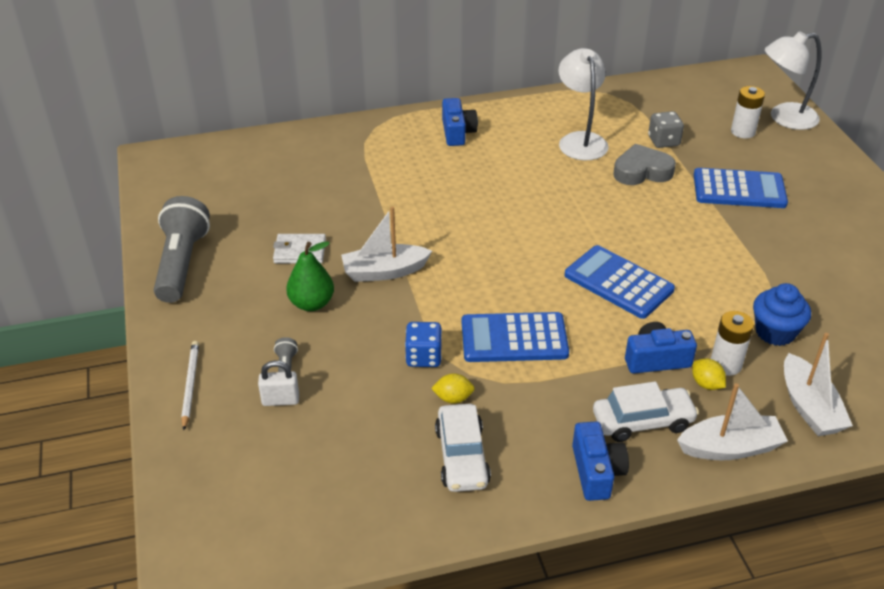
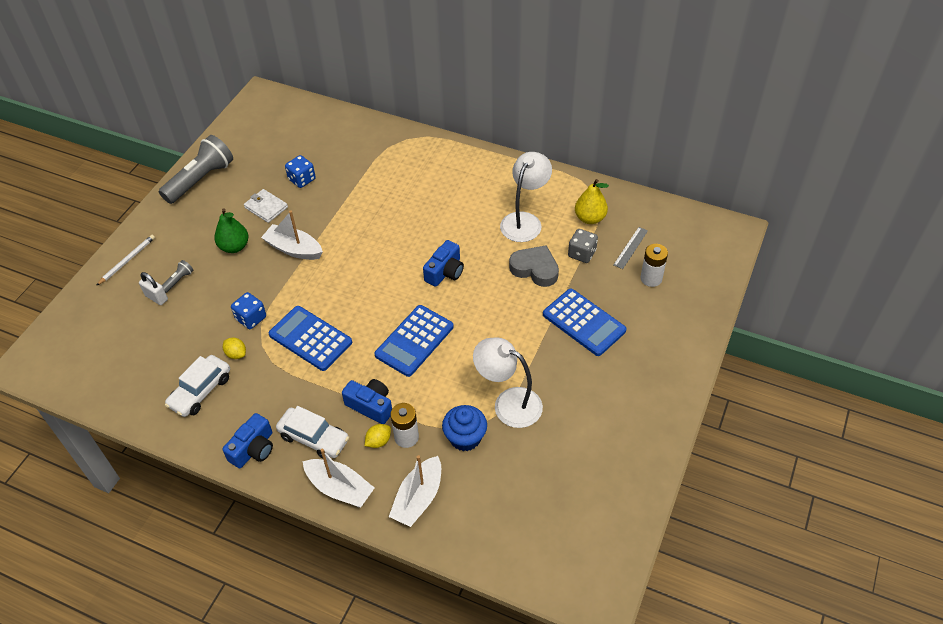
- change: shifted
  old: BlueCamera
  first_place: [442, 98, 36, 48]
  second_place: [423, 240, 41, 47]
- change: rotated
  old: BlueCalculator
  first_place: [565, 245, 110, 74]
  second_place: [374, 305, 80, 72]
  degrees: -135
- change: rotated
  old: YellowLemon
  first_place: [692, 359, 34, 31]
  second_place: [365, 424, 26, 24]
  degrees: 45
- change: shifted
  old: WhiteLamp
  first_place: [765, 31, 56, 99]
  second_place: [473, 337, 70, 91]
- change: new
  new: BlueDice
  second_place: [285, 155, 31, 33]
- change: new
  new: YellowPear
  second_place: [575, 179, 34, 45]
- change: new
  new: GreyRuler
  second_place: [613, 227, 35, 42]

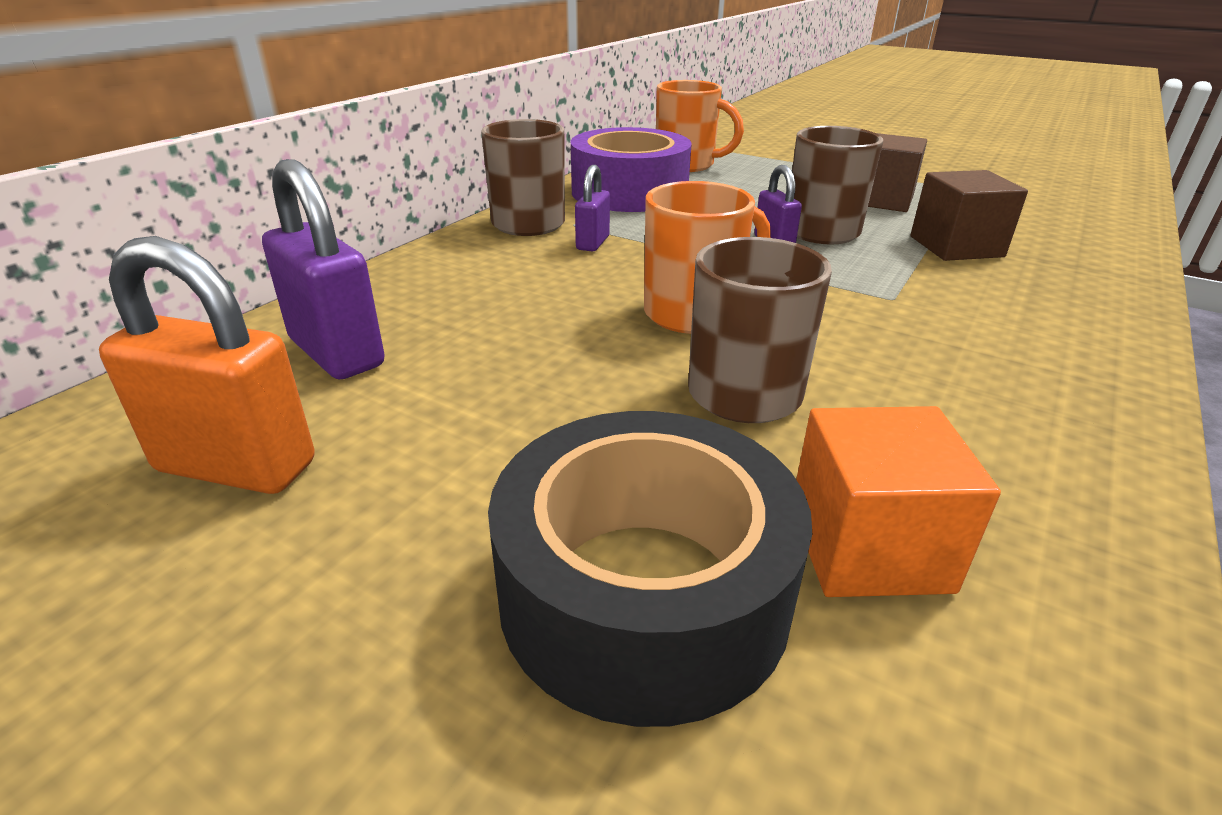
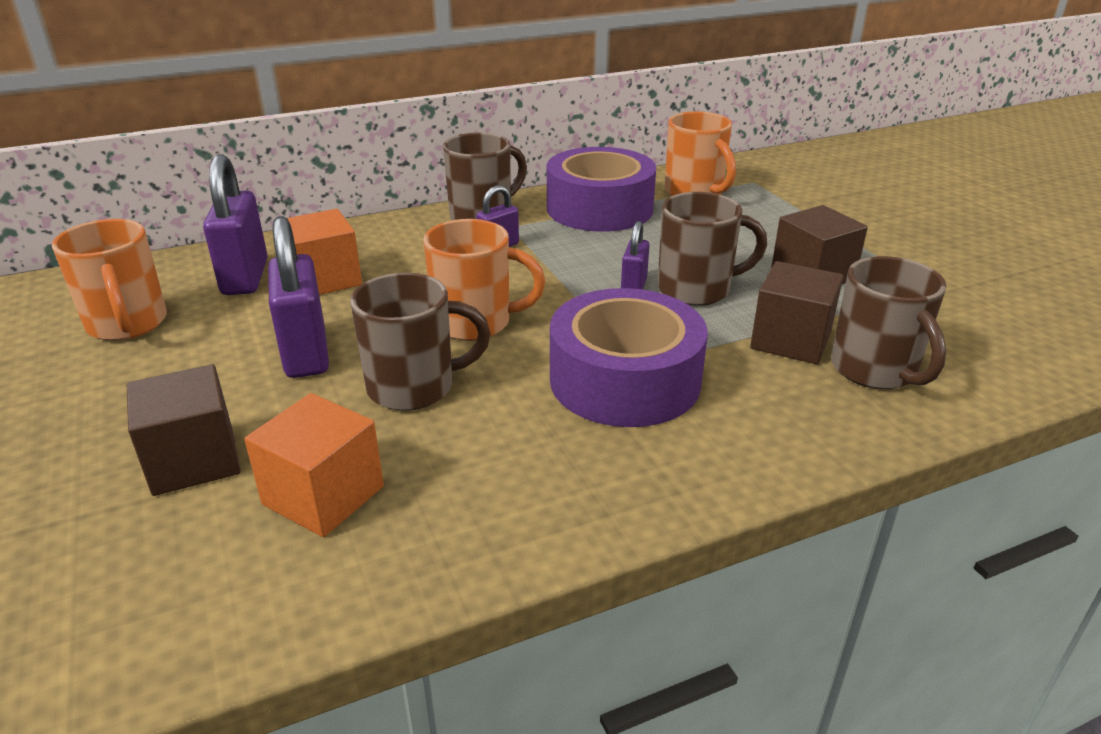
- change: swapped
  old: OrangePadlock
  new: OrangeMug
  first_place: [99, 236, 216, 258]
  second_place: [52, 219, 115, 122]
- change: swapped
  old: BlackTape
  new: BrownCube
  first_place: [488, 411, 324, 316]
  second_place: [127, 364, 114, 132]
- change: new
  new: PurplePadlock
  second_place: [268, 216, 61, 162]
- change: new
  new: OrangeCube
  second_place: [287, 209, 75, 86]
- change: new
  new: PurpleTape
  second_place: [550, 288, 158, 139]
- change: new
  new: BrownMug
  second_place: [831, 256, 115, 133]

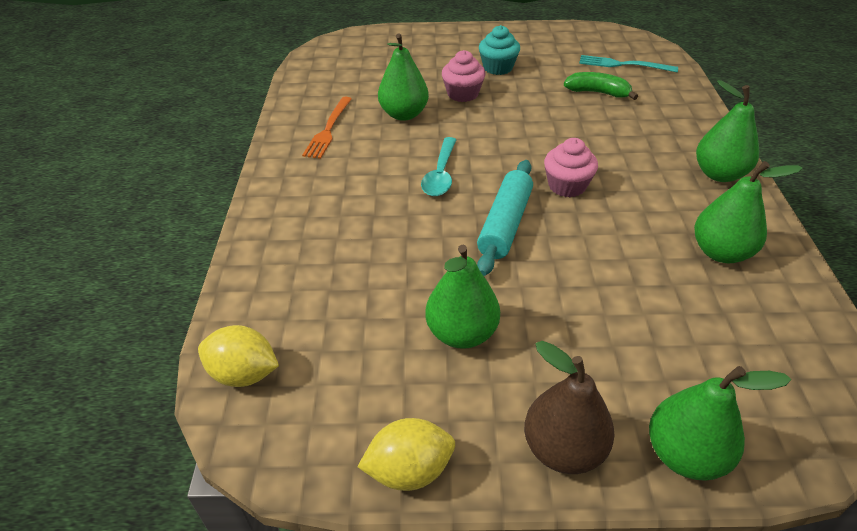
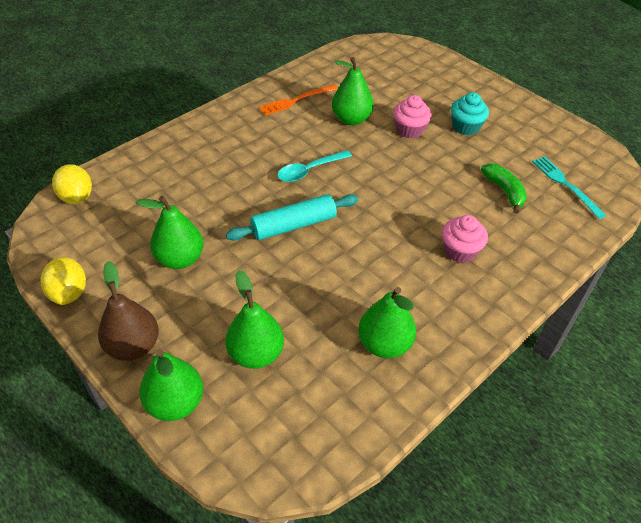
- change: rotated
  old: YellowLemon
  first_place: [358, 418, 97, 73]
  second_place: [41, 257, 45, 48]
  degrees: 45
- change: shifted
  old: PinkCupcake
  first_place: [544, 138, 54, 59]
  second_place: [442, 215, 46, 48]
- change: shifted
  old: GreenPear
  first_place: [696, 80, 63, 102]
  second_place: [225, 270, 59, 99]

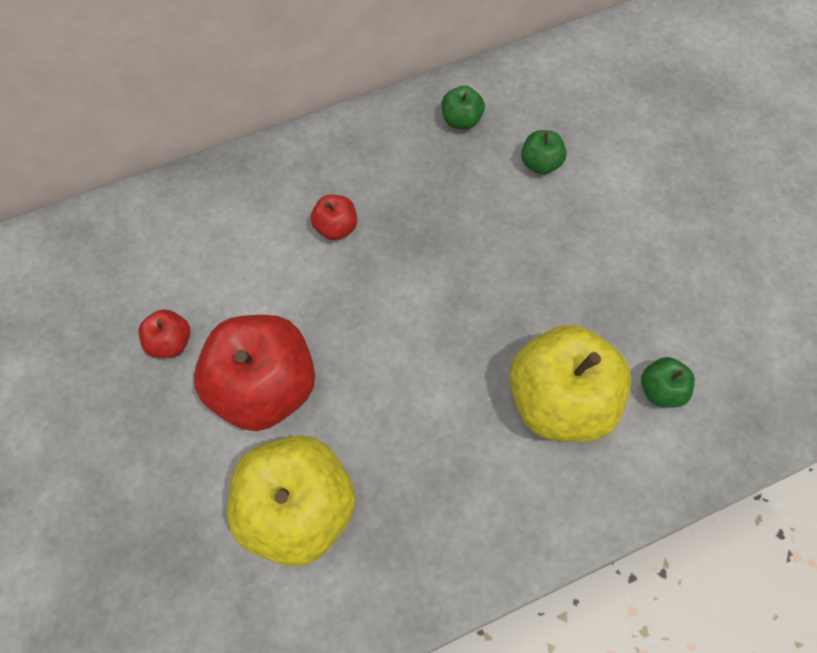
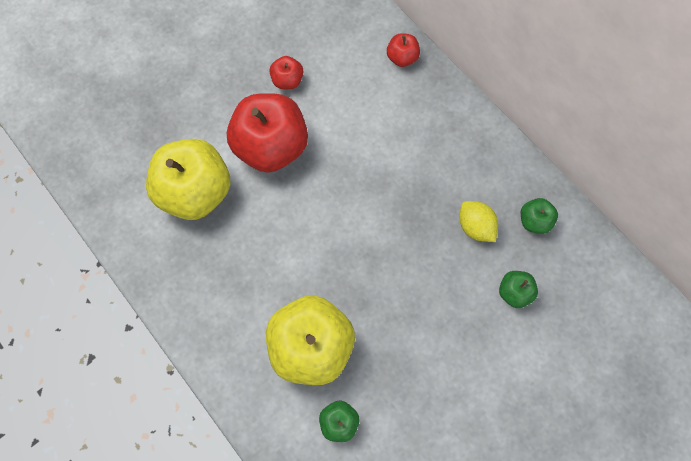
- change: shifted
  old: RedApple
  first_place: [311, 195, 46, 45]
  second_place: [387, 33, 33, 34]
- change: new
  new: YellowLemon
  second_place: [459, 201, 39, 41]

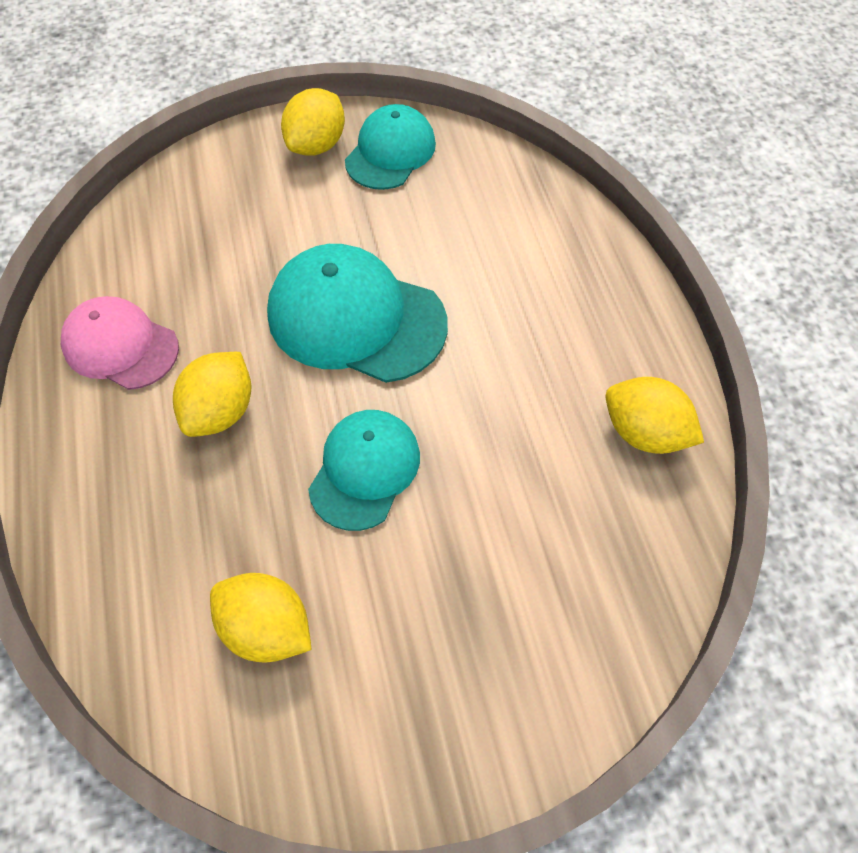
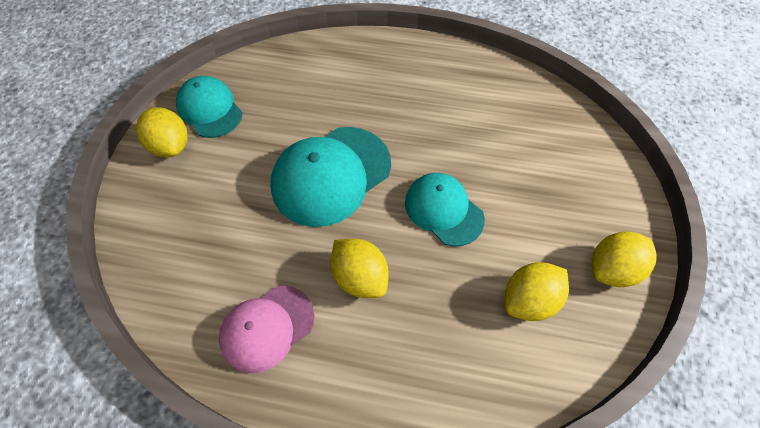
- change: shifted
  old: YellowLemon
  first_place: [605, 377, 99, 77]
  second_place: [592, 232, 65, 55]

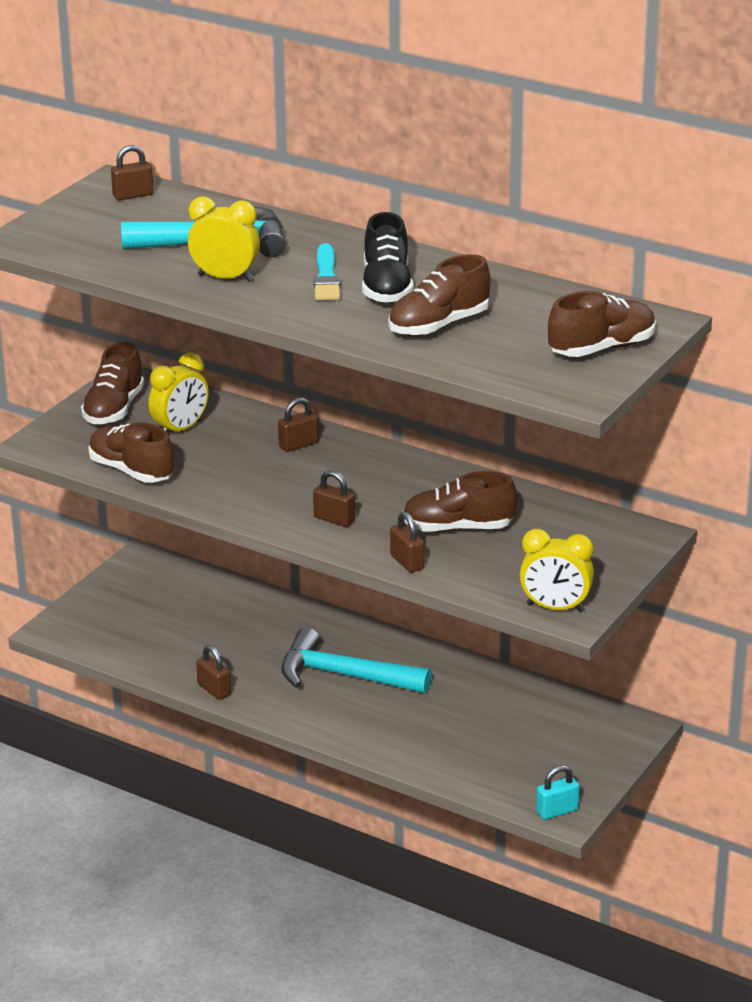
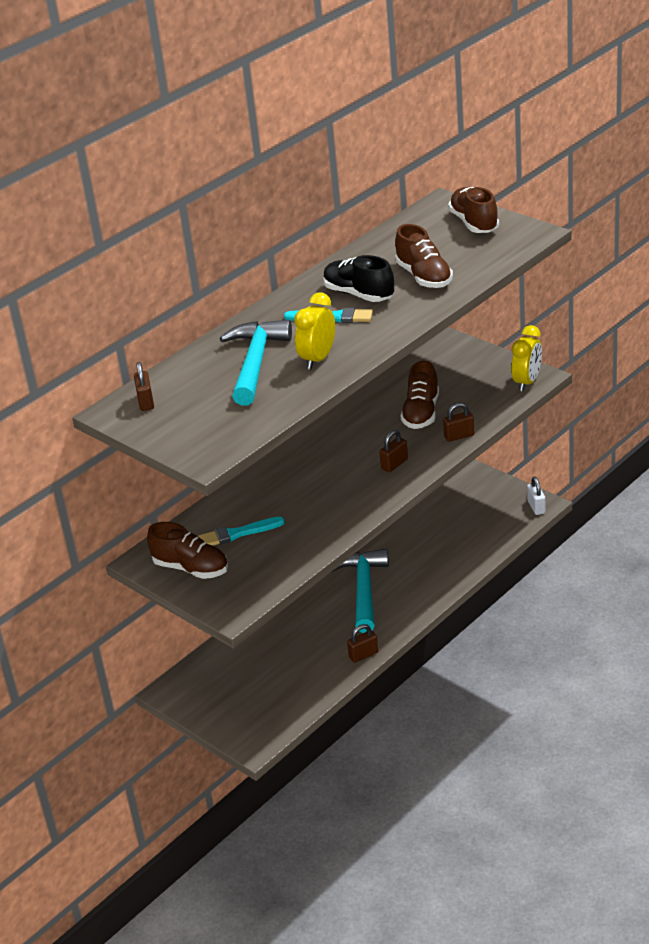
- change: gone
  old: BrownShoe
  first_place: [88, 422, 86, 61]
- change: swapped
  old: YellowClock
  new: TurquoiseBrush
  first_place: [148, 352, 61, 81]
  second_place: [198, 517, 87, 29]
- change: gone
  old: BrownPadlock
  first_place: [278, 397, 41, 55]
- change: rotated
  old: TurquoiseHammer
  first_place: [281, 627, 151, 66]
  second_place: [332, 549, 57, 84]
  degrees: 150
- change: rotated
  old: BlackShoe
  first_place: [362, 212, 51, 91]
  second_place: [323, 255, 71, 47]
  degrees: -150
- change: repainted
  old: TurquoisePadlock
  new: WhitePadlock
  first_place: [536, 765, 44, 55]
  second_place: [527, 477, 19, 38]

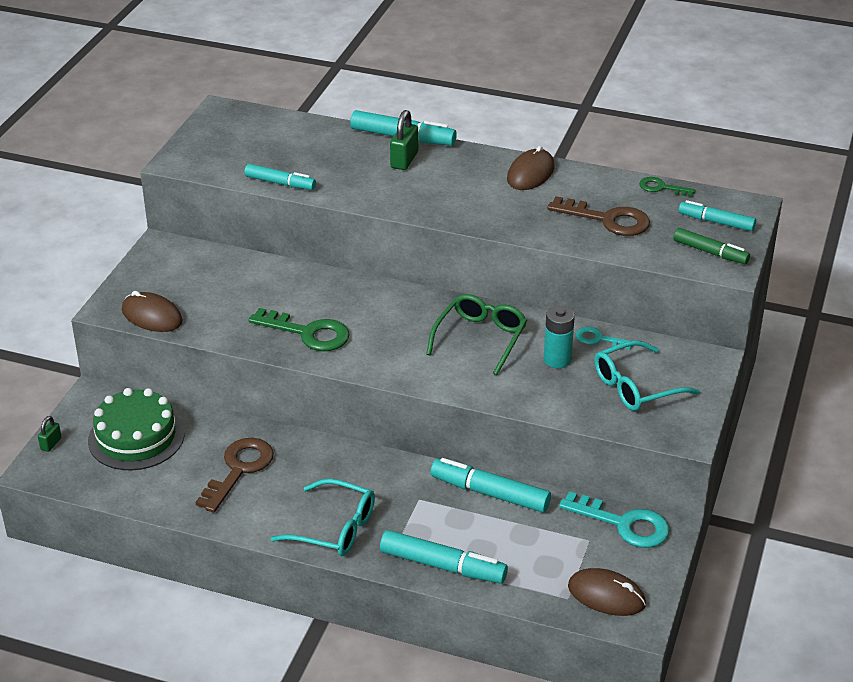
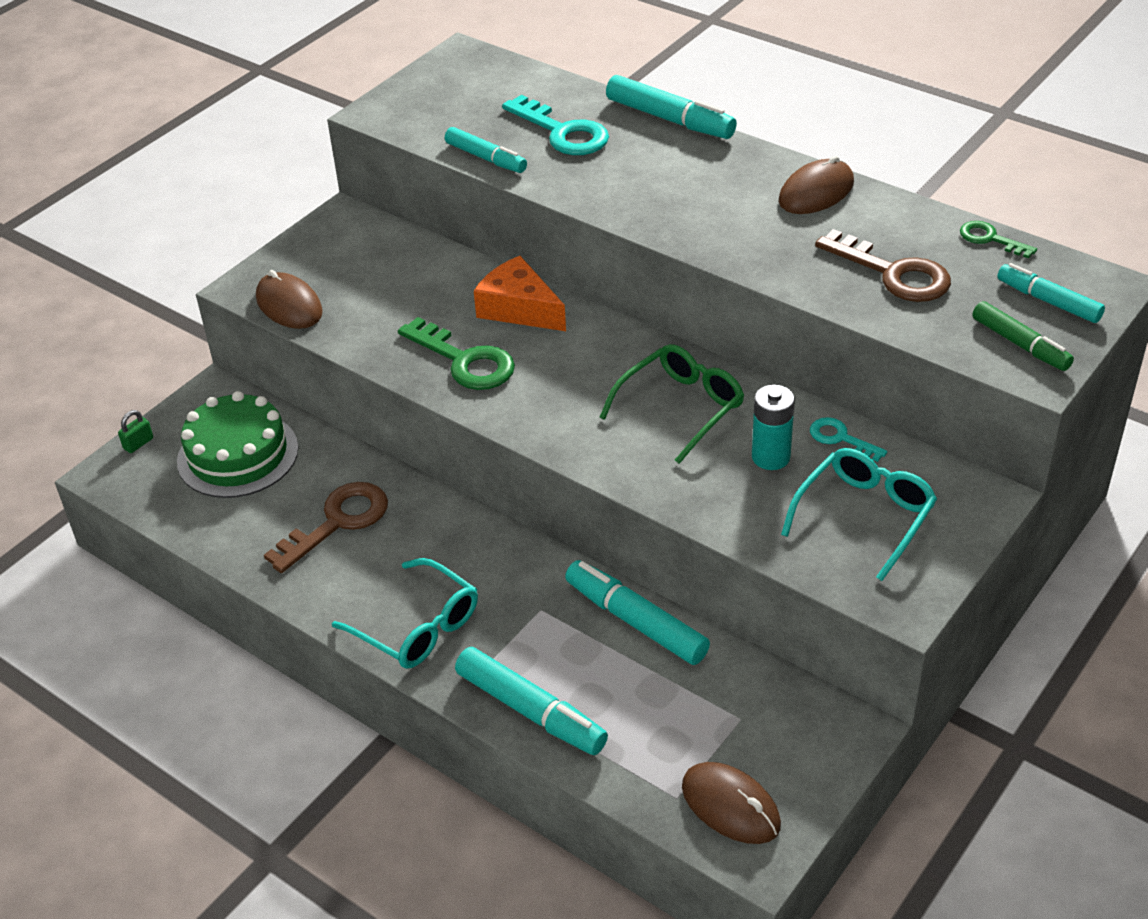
- change: gone
  old: GreenPadlock
  first_place: [390, 110, 28, 60]
- change: shifted
  old: TurquoiseKey
  first_place: [559, 491, 111, 57]
  second_place: [502, 95, 107, 60]
- change: rotated
  old: TurquoiseGlasses
  first_place: [594, 340, 106, 71]
  second_place: [781, 448, 156, 133]
  degrees: 135
- change: new
  new: OrangeCheese
  second_place: [474, 256, 92, 75]

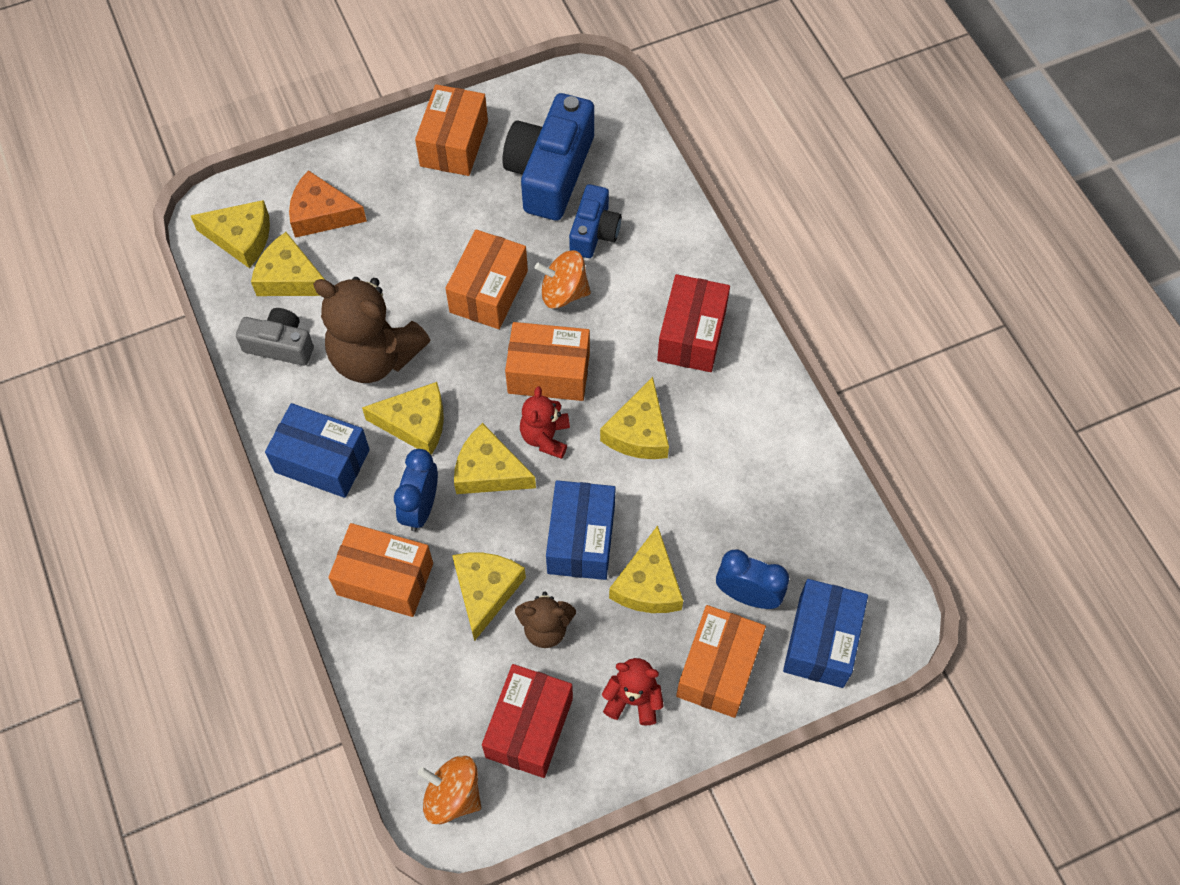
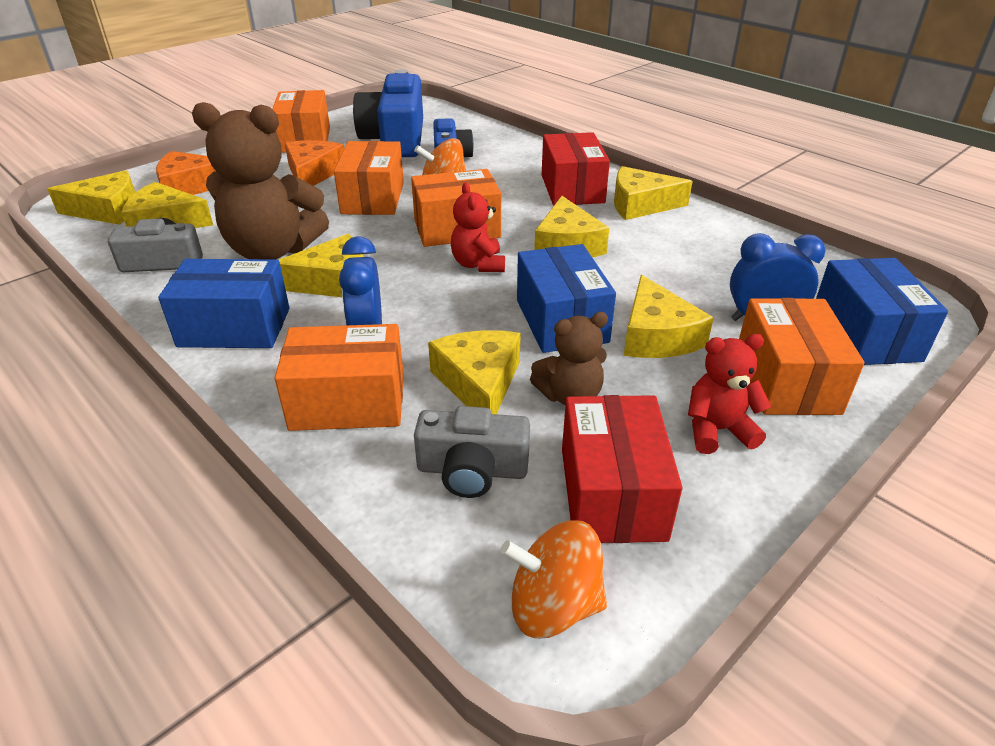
- change: shifted
  old: YellowCheese
  first_place: [454, 423, 82, 71]
  second_place: [614, 166, 79, 54]
- change: new
  new: OrangeCheese
  second_place: [285, 140, 59, 46]
- change: new
  new: GreyCamera
  second_place: [414, 406, 116, 92]

